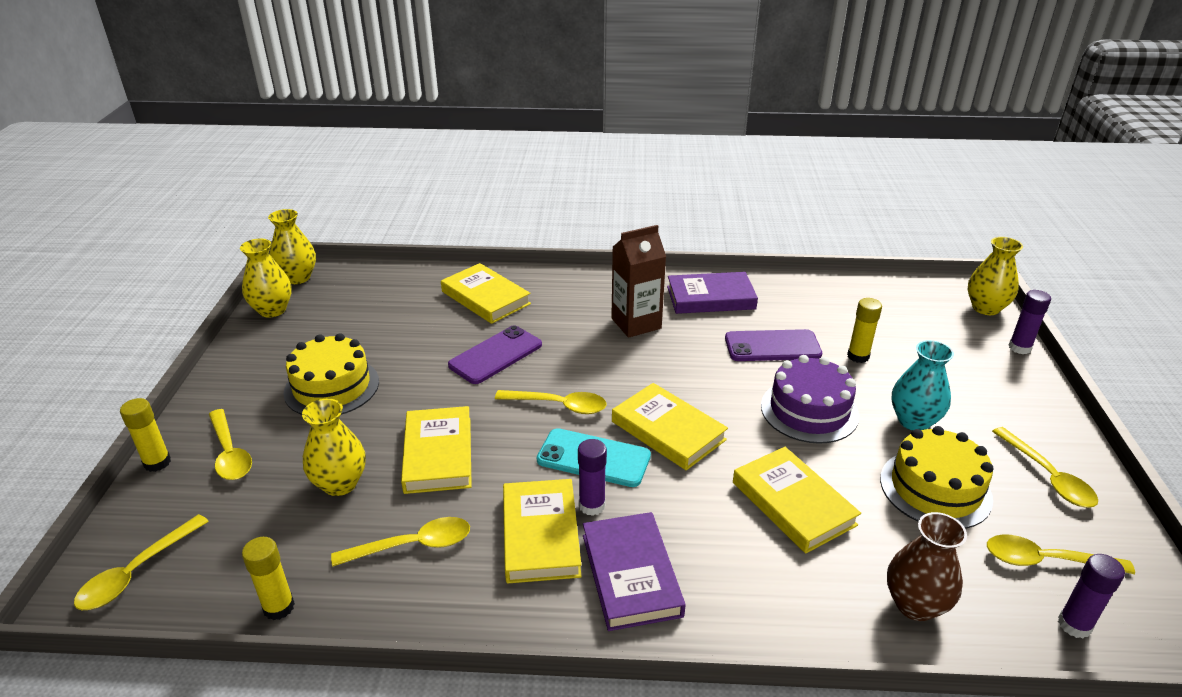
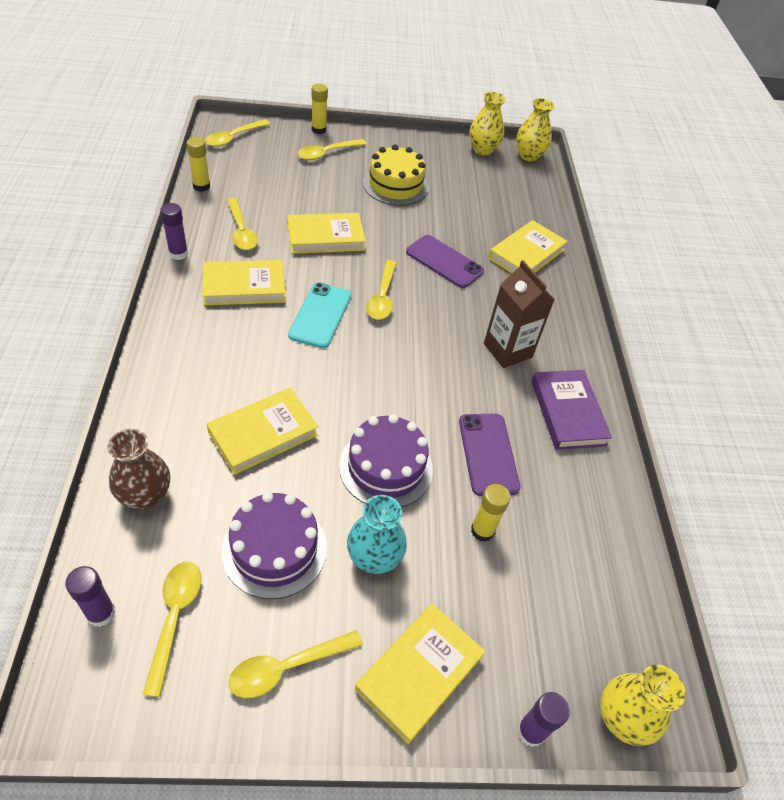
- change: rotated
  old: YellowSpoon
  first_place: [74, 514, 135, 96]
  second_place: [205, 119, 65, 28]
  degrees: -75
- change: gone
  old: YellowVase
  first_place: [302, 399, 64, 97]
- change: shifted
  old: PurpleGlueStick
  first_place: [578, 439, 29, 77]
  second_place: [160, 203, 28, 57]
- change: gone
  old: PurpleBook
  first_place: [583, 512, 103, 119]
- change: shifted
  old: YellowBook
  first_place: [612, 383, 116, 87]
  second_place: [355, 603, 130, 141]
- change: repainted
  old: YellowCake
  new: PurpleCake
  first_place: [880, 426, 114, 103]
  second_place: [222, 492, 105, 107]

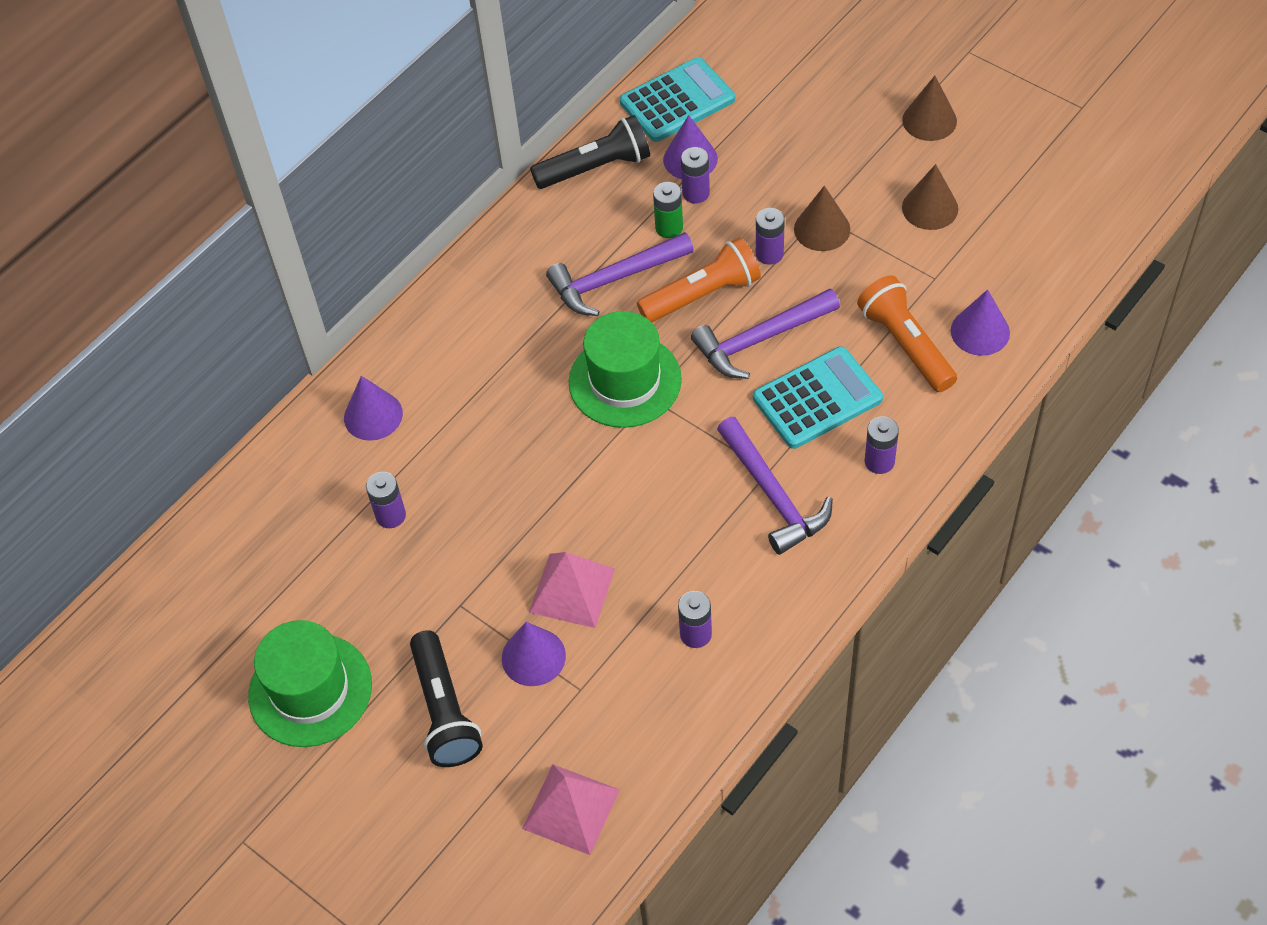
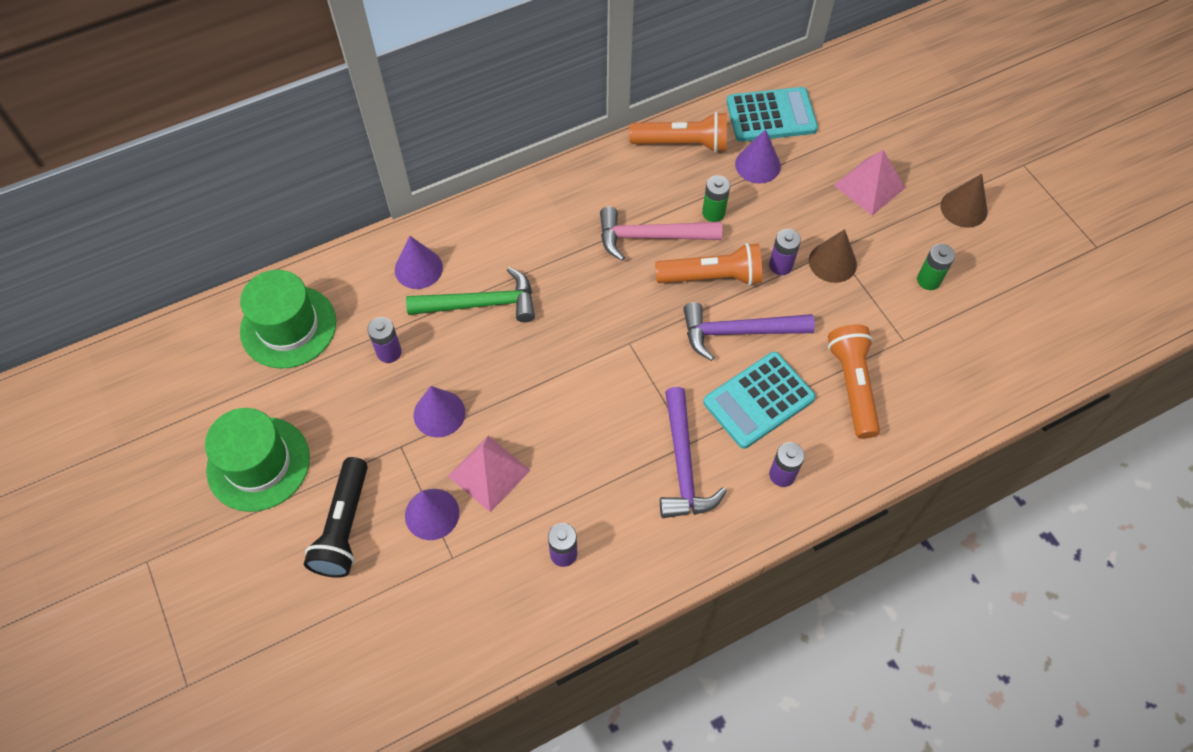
- change: shifted
  old: PinkPyramid
  first_place: [522, 764, 98, 91]
  second_place: [834, 150, 71, 66]
- change: repainted
  old: BlackFlashlight
  new: OrangeFlashlight
  first_place: [530, 115, 120, 74]
  second_place: [629, 112, 98, 41]
- change: repainted
  old: PurpleHammer
  new: PinkHammer
  first_place: [546, 232, 148, 84]
  second_place: [600, 207, 122, 54]
- change: shifted
  old: GreenHat
  first_place: [569, 311, 113, 117]
  second_place: [240, 270, 96, 99]
- change: gone
  old: PurpleBattery
  first_place: [681, 147, 29, 56]
- change: rotated
  old: TurquoiseCalculator
  first_place: [753, 346, 130, 103]
  second_place: [703, 352, 113, 97]
  degrees: 150
- change: swapped
  old: BrownCone
  new: GreenBattery
  first_place: [902, 164, 56, 66]
  second_place: [917, 244, 38, 46]
- change: shifted
  old: PurpleCone
  first_place: [951, 289, 59, 67]
  second_place: [414, 386, 51, 51]
- change: new
  new: GreenHammer
  second_place: [406, 267, 129, 55]

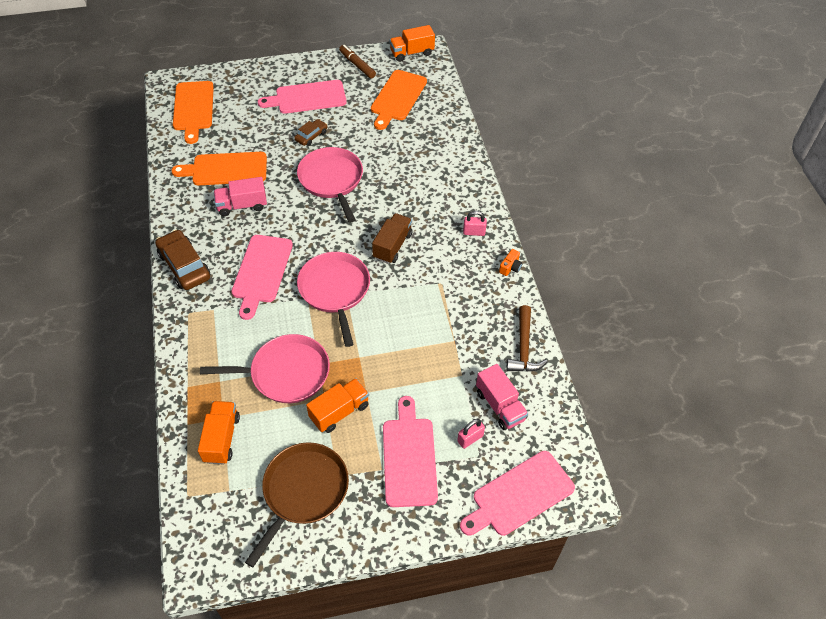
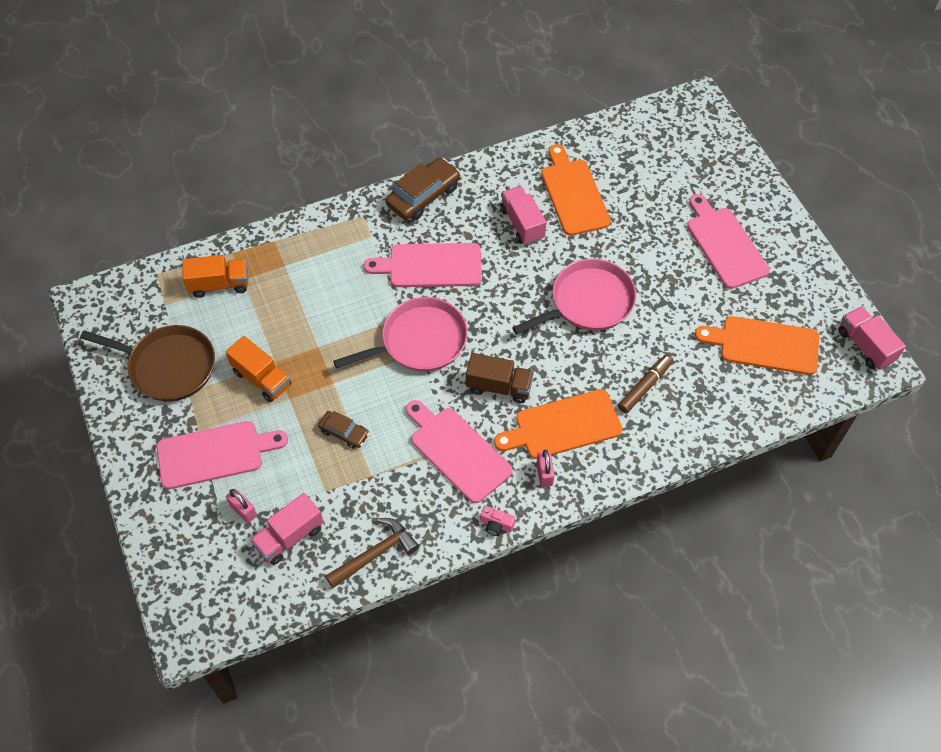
- change: shifted
  old: OrangeCuttingBoard
  first_place: [173, 81, 41, 63]
  second_place: [494, 389, 128, 70]
- change: gone
  old: PinkPan
  first_place: [200, 334, 130, 69]
- change: shifted
  old: BrownCar
  first_place: [294, 119, 34, 27]
  second_place: [318, 411, 51, 38]
- change: shifted
  old: BrownMarker
  first_place: [339, 45, 37, 34]
  second_place: [618, 354, 55, 59]
- change: repainted
  old: OrangeTruck
  new: PinkTruck
  first_place: [390, 25, 45, 37]
  second_place: [838, 306, 68, 64]
- change: shifted
  old: PinkCuttingBoard
  first_place: [460, 451, 115, 85]
  second_place: [406, 400, 107, 103]
- change: repainted
  old: OrangeCamera
  new: PinkCamera
  first_place: [499, 249, 23, 27]
  second_place: [480, 506, 35, 30]
- change: rotated
  old: BrownHammer
  first_place: [506, 305, 42, 67]
  second_place: [325, 518, 94, 70]
  degrees: 150

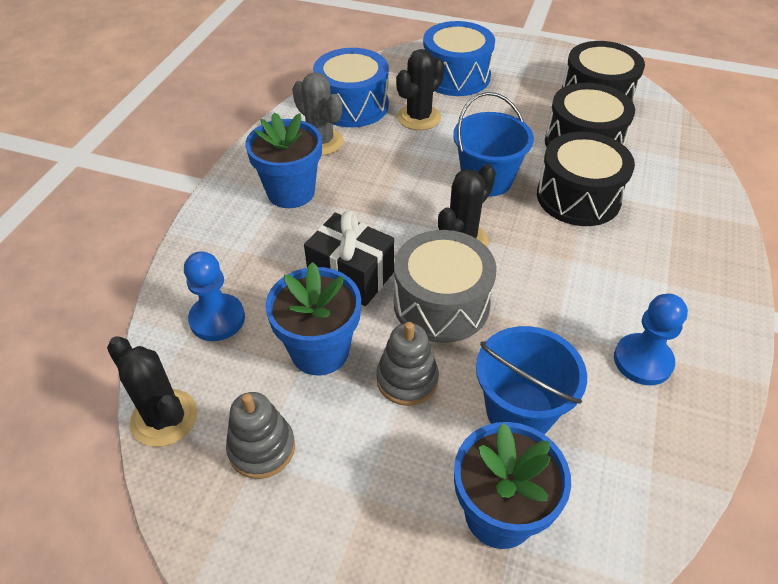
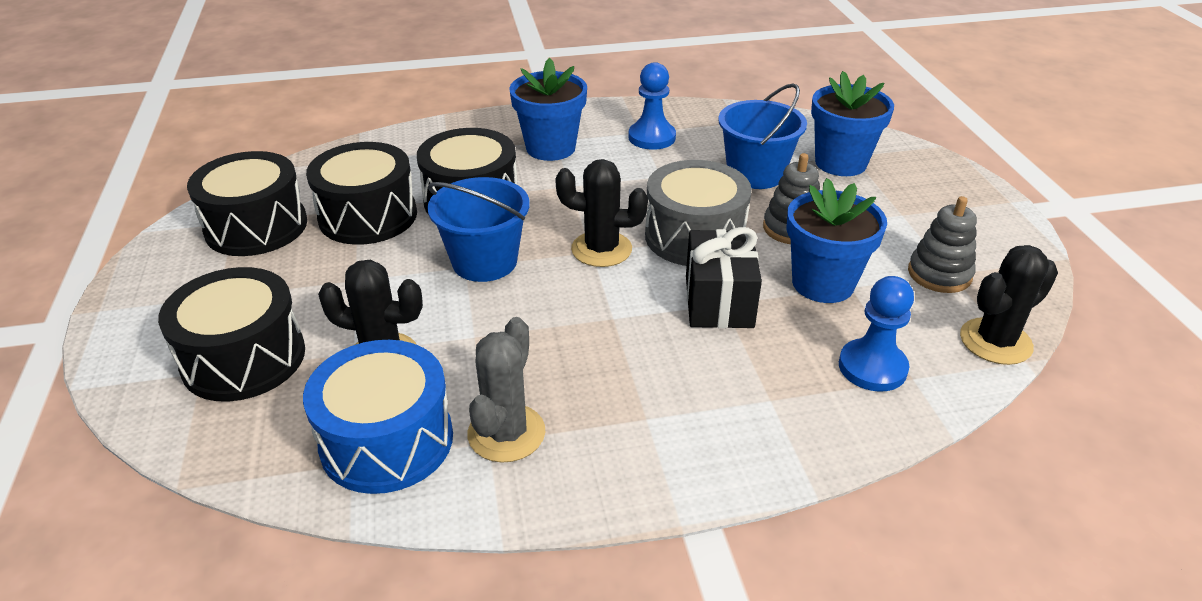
- change: rotated
  old: BlackCactus
  first_place: [107, 336, 90, 111]
  second_place: [960, 245, 98, 120]
  degrees: 45
- change: shifted
  old: BlueFlowerPot
  first_place: [245, 112, 77, 96]
  second_place: [509, 58, 78, 103]
- change: repainted
  old: BlueDrum
  new: BlackDrum
  first_place: [423, 21, 72, 75]
  second_place: [158, 267, 147, 135]

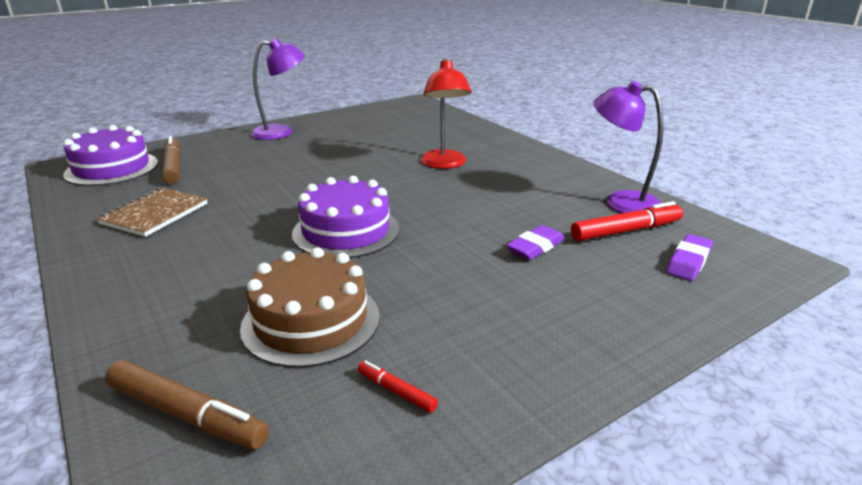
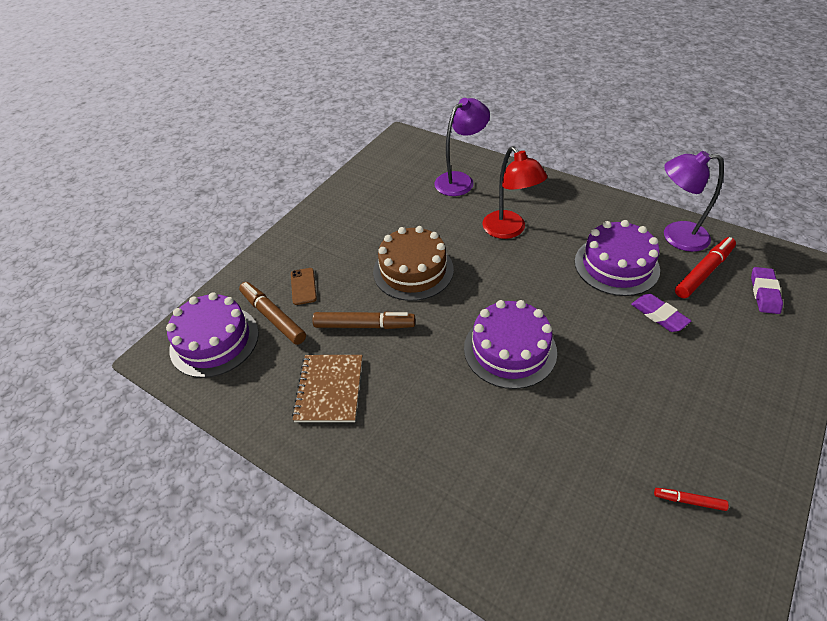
- change: shifted
  old: BrownMarker
  first_place: [105, 360, 164, 90]
  second_place: [312, 312, 103, 17]
- change: shifted
  old: BrownCake
  first_place: [240, 247, 140, 121]
  second_place: [373, 226, 81, 75]
- change: shifted
  old: PurpleLamp
  first_place: [251, 38, 54, 102]
  second_place: [434, 98, 56, 98]
- change: rotated
  old: PurpleEraser
  first_place: [506, 225, 59, 35]
  second_place: [631, 294, 60, 38]
  degrees: -60
- change: new
  new: BrownPhone
  second_place: [291, 268, 26, 37]
- change: new
  new: PurpleCake
  second_place: [575, 220, 85, 76]

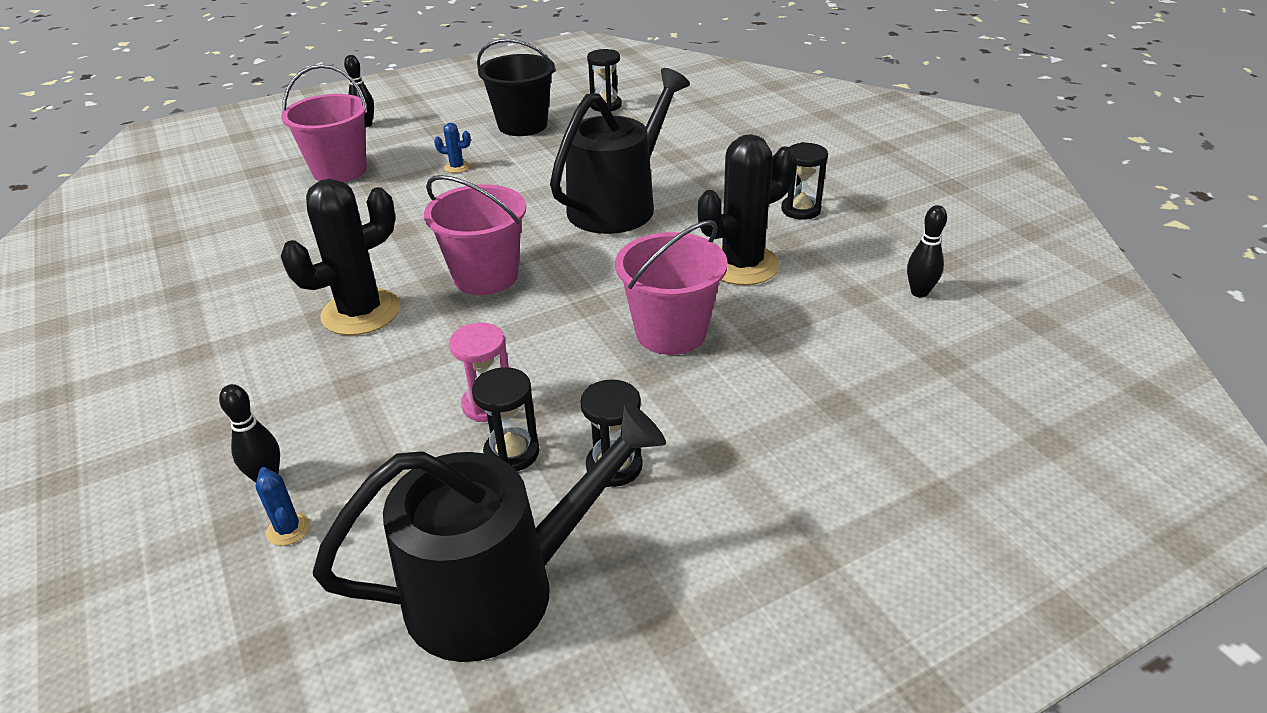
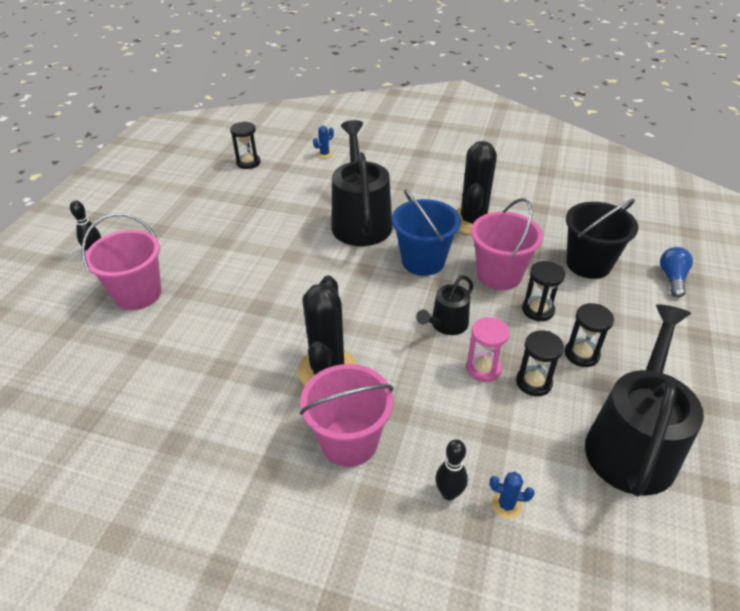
- change: shifted
  old: PinkBucket
  first_place: [424, 175, 102, 120]
  second_place: [300, 364, 94, 103]
- change: shifted
  old: BlueCactus
  first_place: [434, 123, 37, 50]
  second_place: [313, 126, 21, 33]
- change: shifted
  old: BlackBucket
  first_place: [477, 39, 79, 97]
  second_place: [566, 199, 72, 80]
- change: shifted
  old: BlackHourglass
  first_place: [781, 142, 47, 78]
  second_place: [522, 261, 43, 61]
- change: gone
  old: BlackBowlingPin
  first_place: [907, 205, 40, 93]
- change: new
  new: BlueBucket
  second_place: [392, 190, 69, 86]
- change: new
  new: BlackWateringCan
  second_place: [416, 275, 57, 60]
- change: new
  new: BlueLightBulb
  second_place: [660, 247, 33, 51]

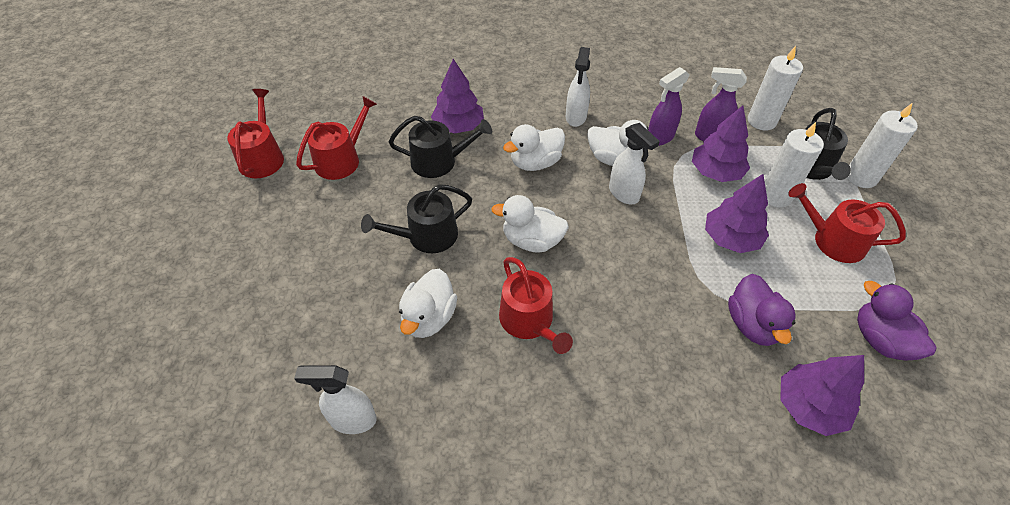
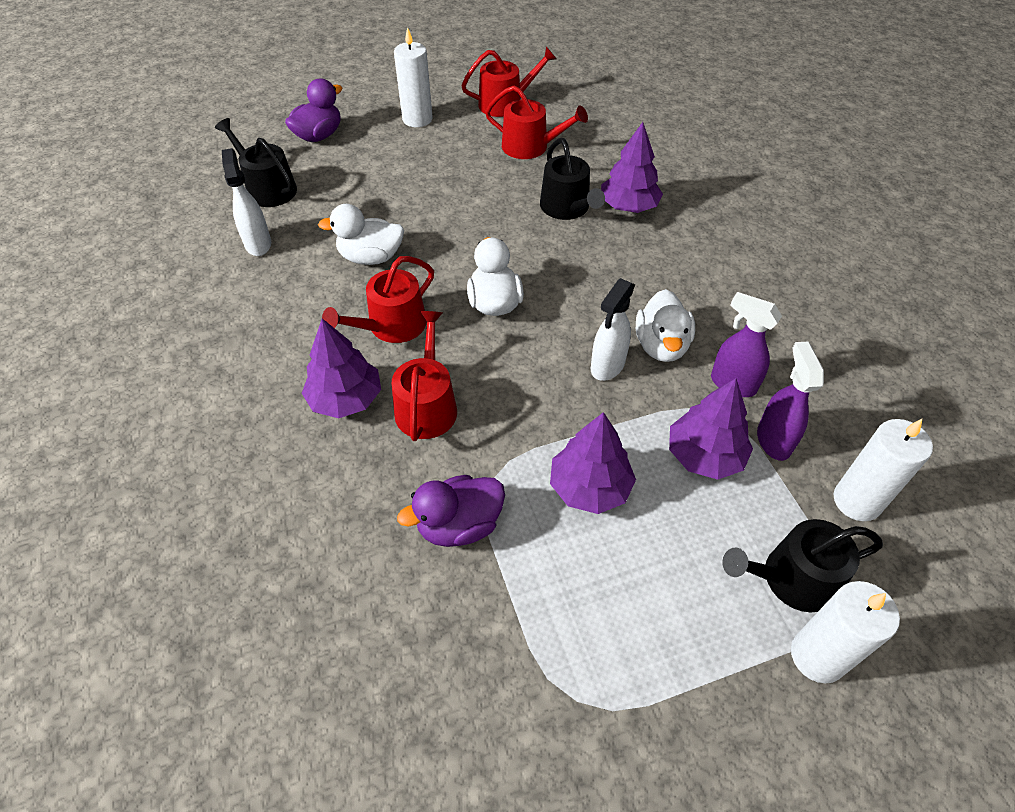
- change: shifted
  old: BlackWateringCan
  first_place: [361, 184, 111, 69]
  second_place: [215, 118, 82, 89]
- change: gone
  old: WhiteDuck
  first_place: [503, 124, 62, 47]
- change: gone
  old: WhiteSprayBottle
  first_place: [566, 47, 24, 80]
- change: shifted
  old: WhiteCandle
  first_place: [765, 122, 59, 85]
  second_place: [394, 27, 39, 100]
- change: shifted
  old: PurpleTree
  first_place: [780, 355, 84, 81]
  second_place: [302, 319, 79, 99]
- change: shifted
  old: RedWateringCan
  first_place: [788, 183, 118, 80]
  second_place: [392, 311, 65, 130]
- change: shifted
  old: PurpleDuck
  first_place: [857, 281, 79, 79]
  second_place: [285, 79, 57, 63]

